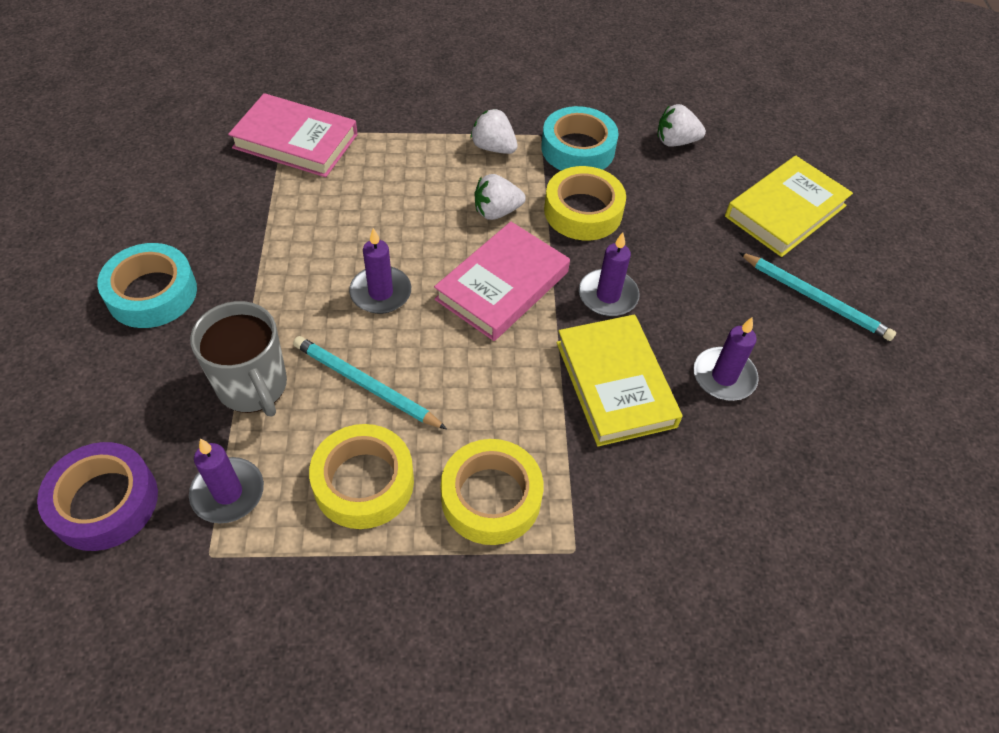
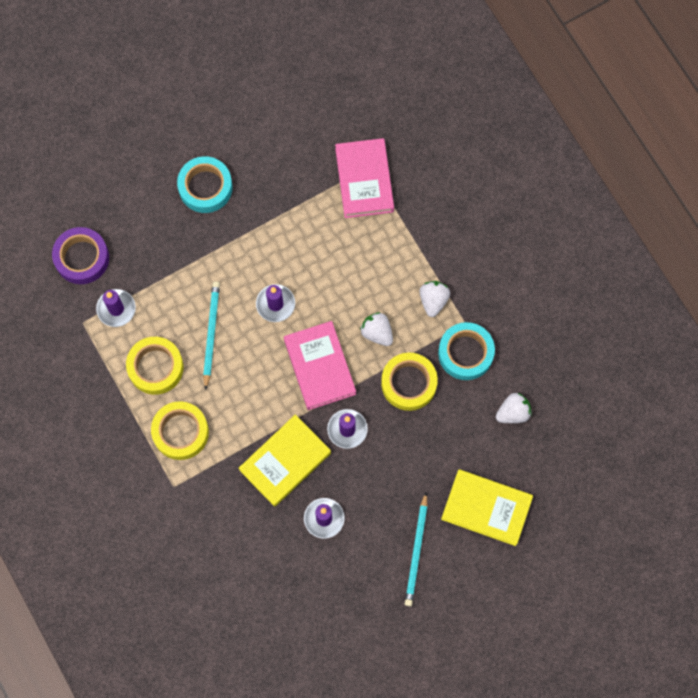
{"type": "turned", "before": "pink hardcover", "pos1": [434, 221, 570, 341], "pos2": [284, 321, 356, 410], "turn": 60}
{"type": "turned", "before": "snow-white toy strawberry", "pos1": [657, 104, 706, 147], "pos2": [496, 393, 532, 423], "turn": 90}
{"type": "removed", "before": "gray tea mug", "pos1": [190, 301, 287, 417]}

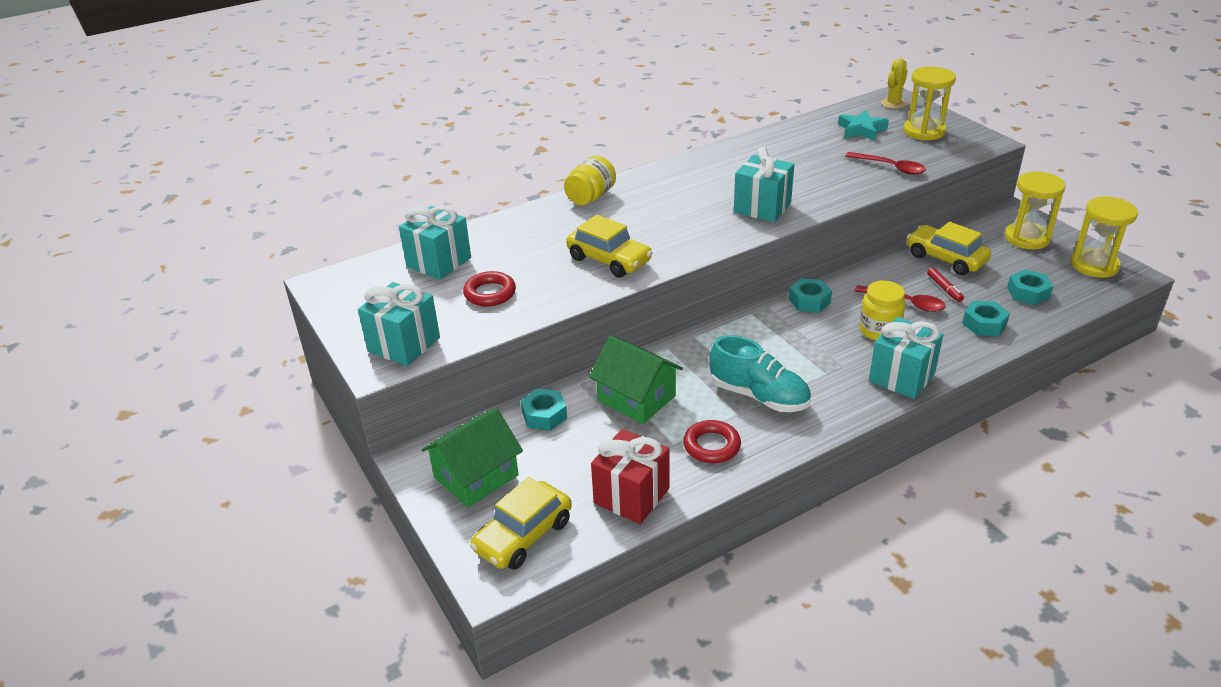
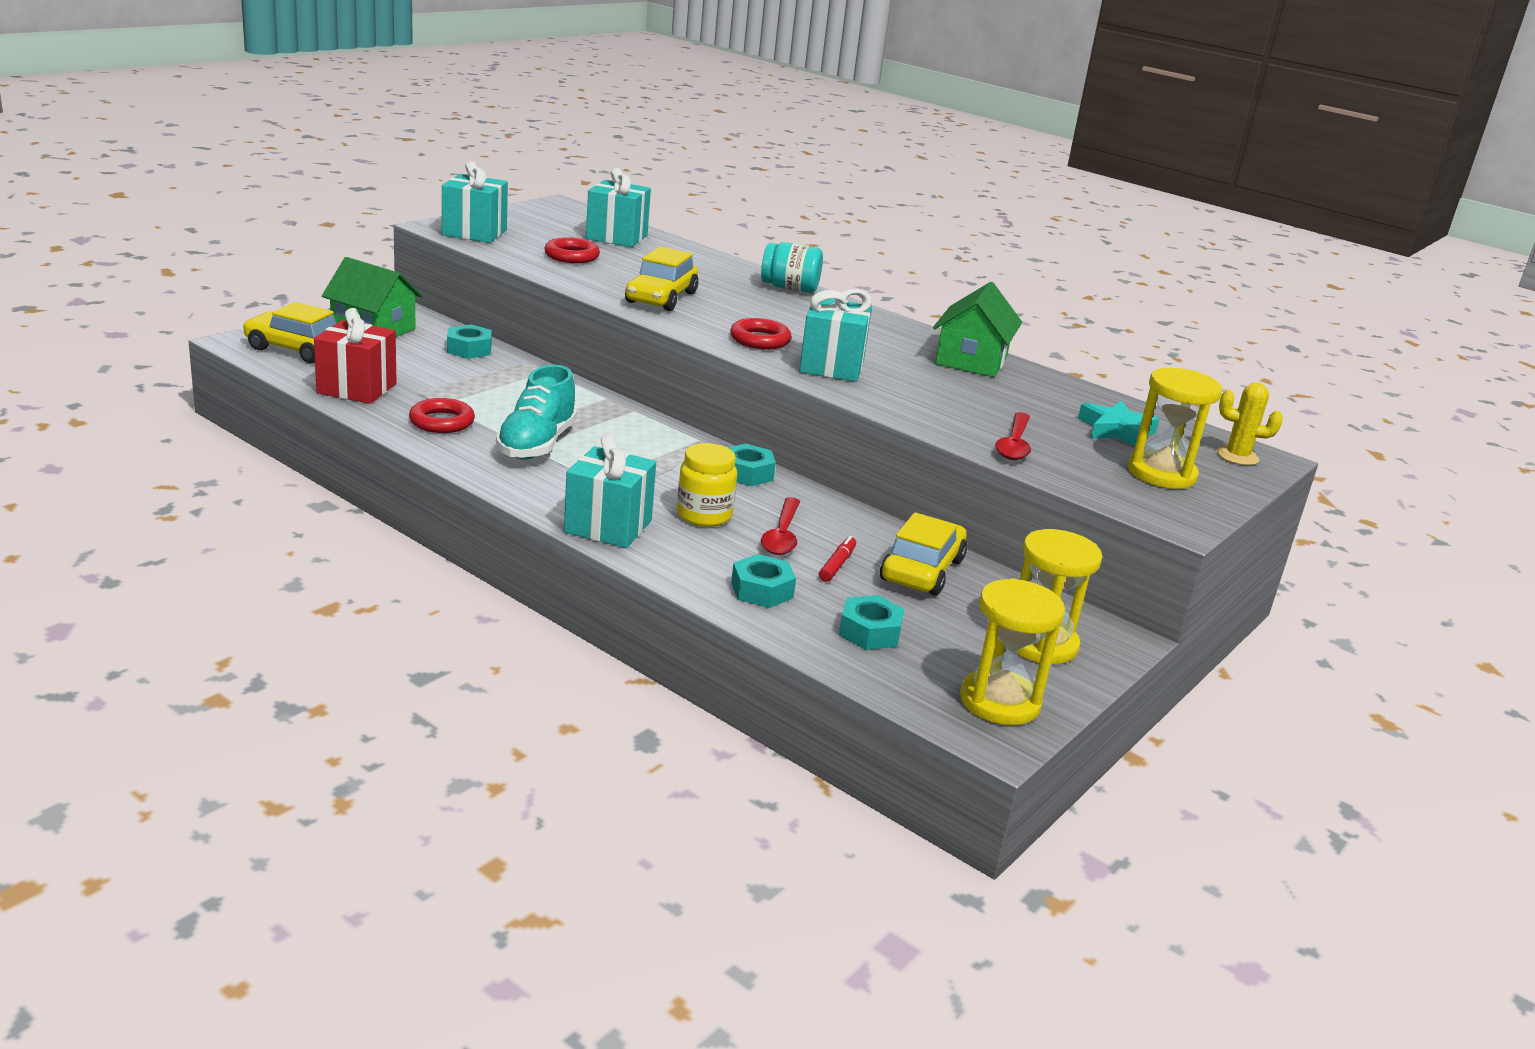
{"type": "added", "after": "scarlet hoop", "pos2": [730, 318, 792, 349]}
{"type": "recoloured", "before": "golden jam jar", "after": "teal jam jar", "pos1": [564, 156, 616, 205], "pos2": [761, 242, 823, 293]}
{"type": "turned", "before": "scarlet marker", "pos1": [927, 268, 964, 302], "pos2": [819, 536, 856, 582], "turn": 150}
{"type": "moved", "before": "leaf-green toy house", "pos1": [589, 336, 683, 424], "pos2": [933, 282, 1022, 377]}

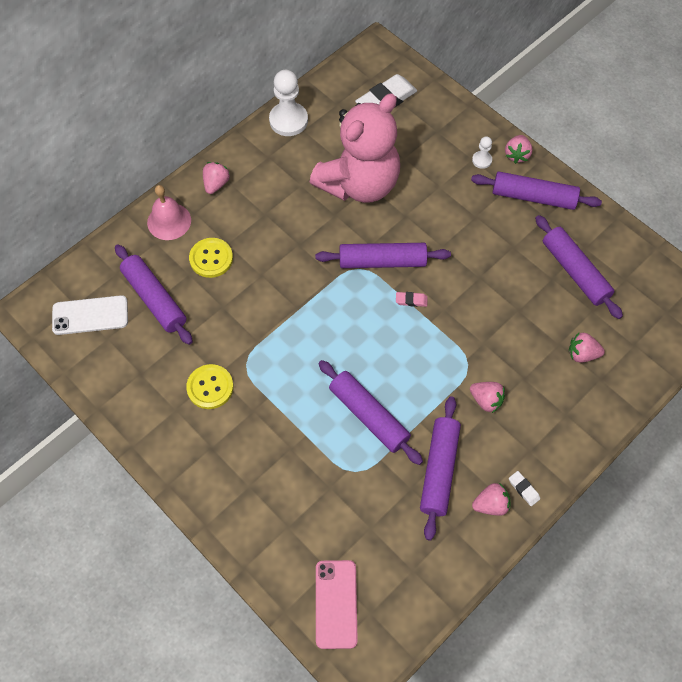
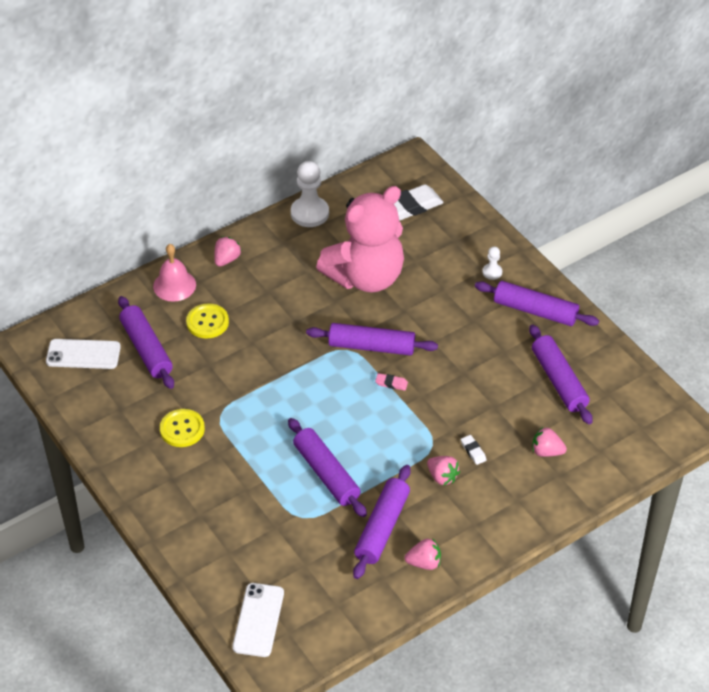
{"type": "recoloured", "before": "pink phone", "after": "snow-white phone", "pos1": [316, 560, 358, 649], "pos2": [232, 583, 284, 657]}
{"type": "moved", "before": "snow-white eraser", "pos1": [509, 471, 540, 506], "pos2": [461, 435, 487, 465]}
{"type": "removed", "before": "pink toy strawberry", "pos1": [505, 135, 532, 164]}

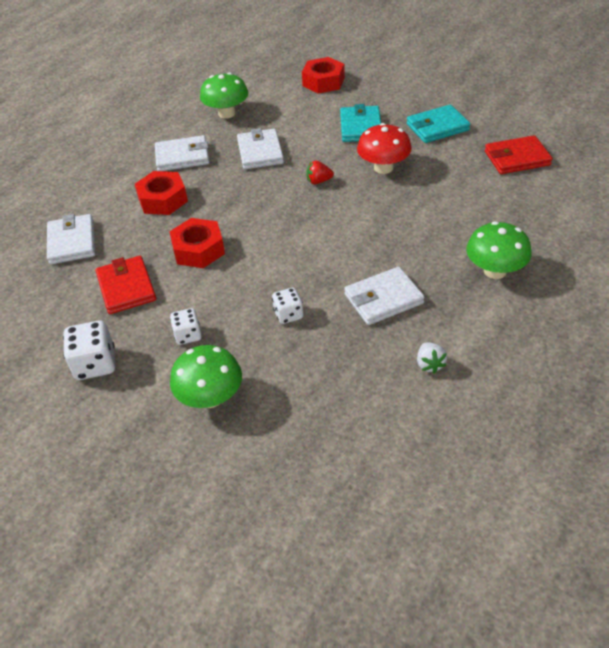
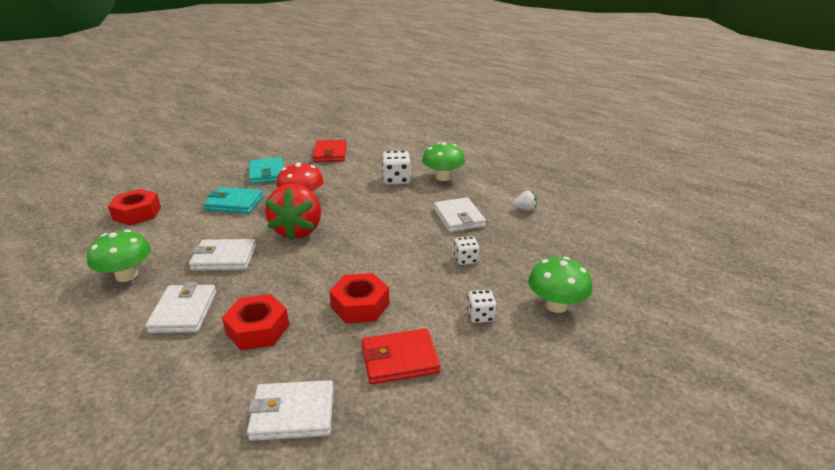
{"type": "resized", "before": "scarlet toy strawberry", "pos1": [306, 161, 334, 184], "pos2": [265, 184, 321, 241], "scale": 2.48}
{"type": "moved", "before": "snow-white dice", "pos1": [63, 321, 115, 380], "pos2": [382, 151, 411, 185]}

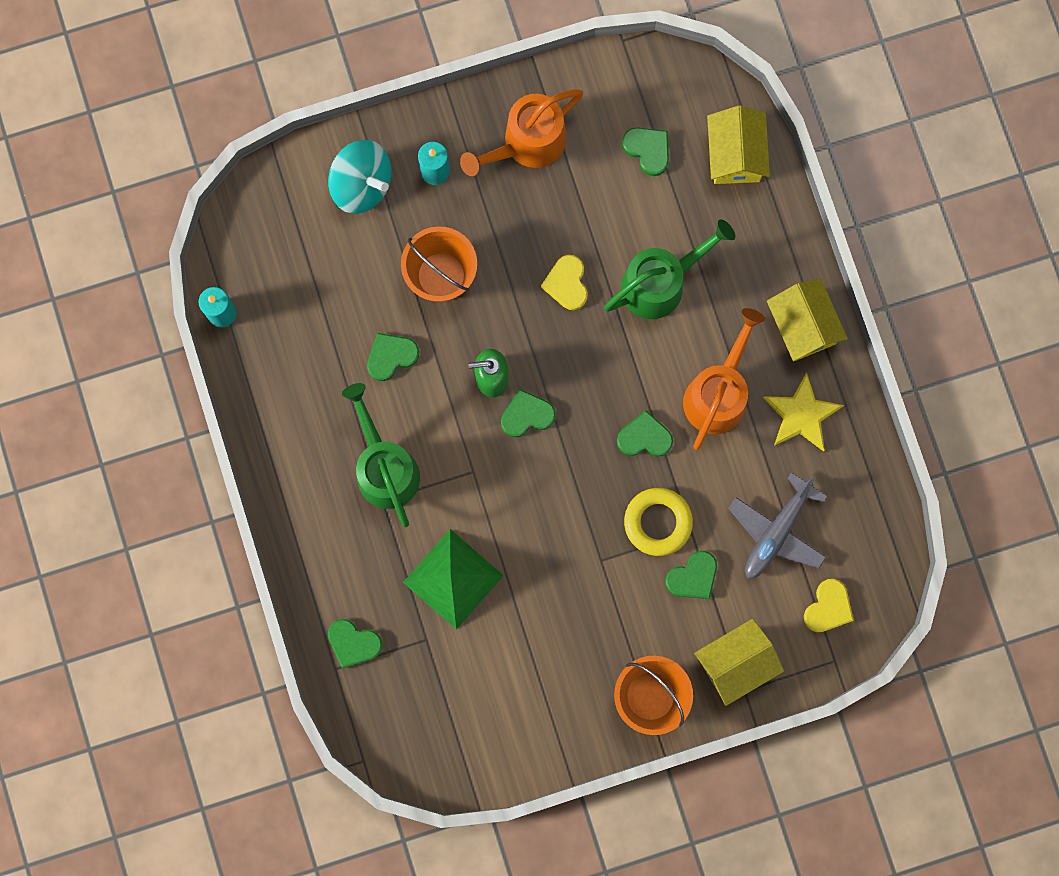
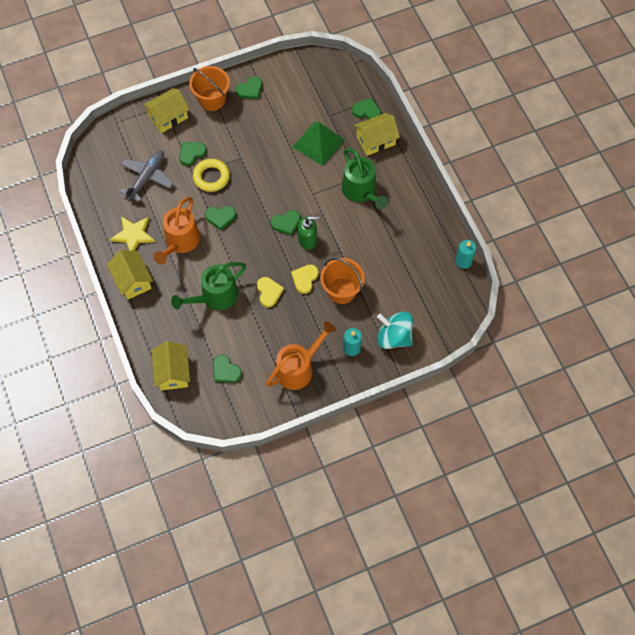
{"type": "moved", "before": "leaf-green heart", "pos1": [367, 333, 419, 381], "pos2": [235, 76, 262, 99]}
{"type": "moved", "before": "golden heart", "pos1": [804, 579, 854, 632], "pos2": [291, 264, 319, 294]}
{"type": "added", "after": "golden toy house", "pos2": [354, 113, 400, 156]}

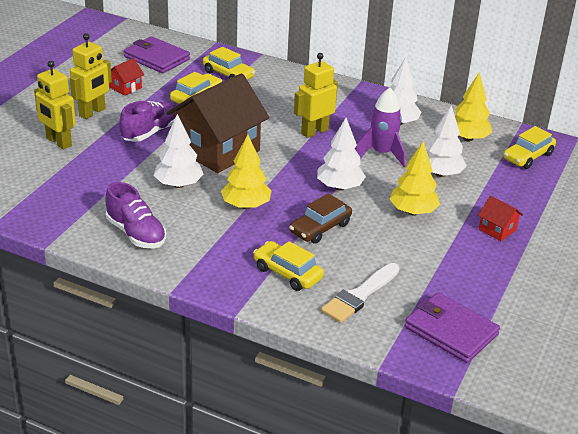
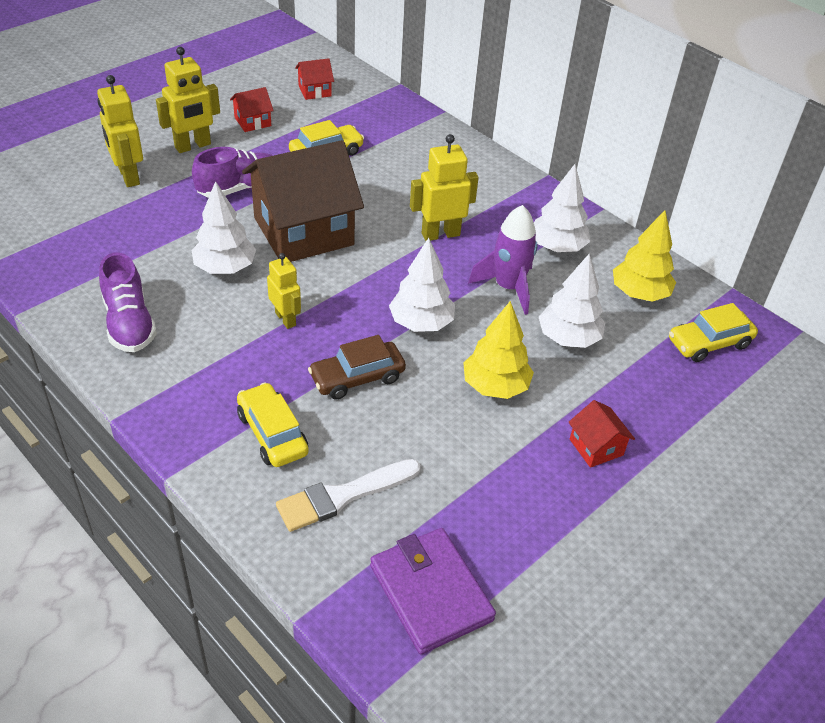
{"type": "replaced", "before": "golden tree", "after": "golden robot", "pos1": [221, 135, 272, 209], "pos2": [267, 253, 301, 329]}
{"type": "replaced", "before": "violet card wallet", "after": "scarlet toy house", "pos1": [124, 36, 190, 73], "pos2": [295, 58, 334, 100]}
{"type": "removed", "before": "golden automobile", "pos1": [203, 47, 255, 80]}

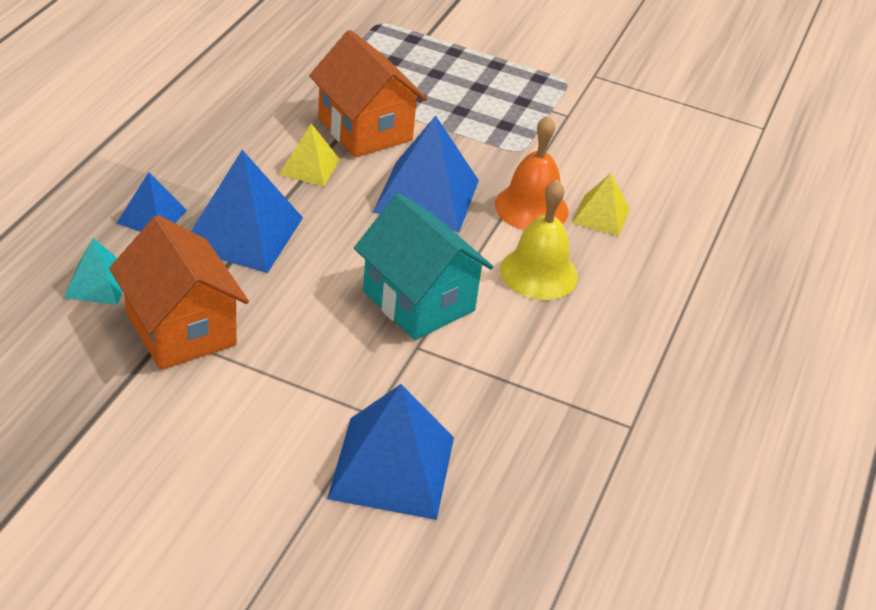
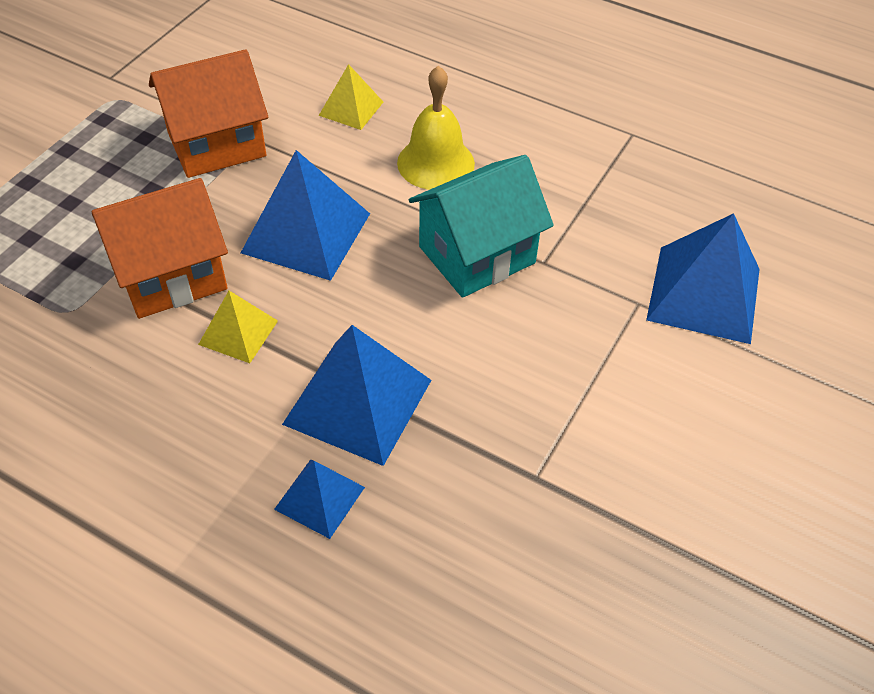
{"type": "moved", "before": "orange toy house", "pos1": [109, 215, 249, 370], "pos2": [149, 49, 269, 178]}
{"type": "removed", "before": "teal solid pyramid", "pos1": [64, 238, 123, 305]}
{"type": "removed", "before": "orange hand bell", "pos1": [495, 115, 569, 230]}

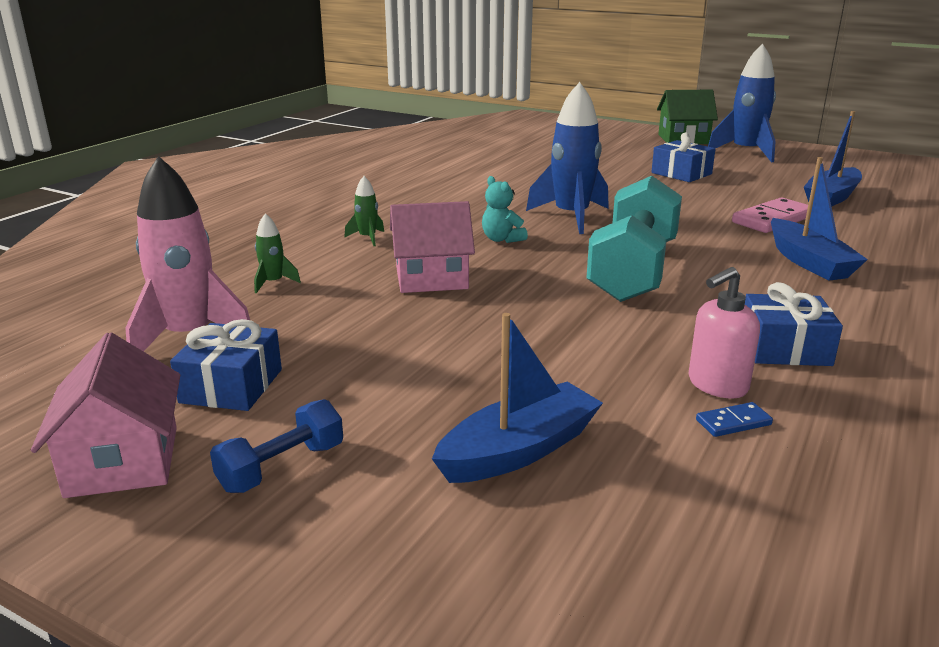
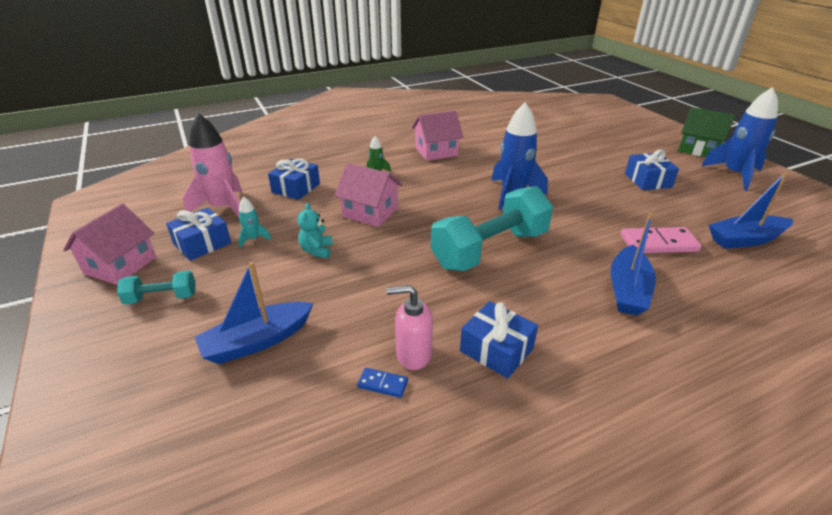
{"type": "recoloured", "before": "blue free weight", "after": "teal free weight", "pos1": [210, 399, 343, 493], "pos2": [117, 270, 196, 305]}
{"type": "turned", "before": "blue toy boat", "pos1": [432, 313, 603, 483], "pos2": [195, 262, 313, 364], "turn": 150}
{"type": "added", "after": "teal spaceship", "pos2": [238, 197, 272, 248]}
{"type": "replaced", "before": "leaf-green spaceship", "after": "blue present", "pos1": [254, 213, 301, 293], "pos2": [268, 159, 320, 200]}
{"type": "moved", "before": "teal teddy bear", "pos1": [482, 176, 528, 243], "pos2": [298, 203, 333, 258]}
{"type": "added", "after": "pink toy house", "pos2": [412, 111, 463, 161]}

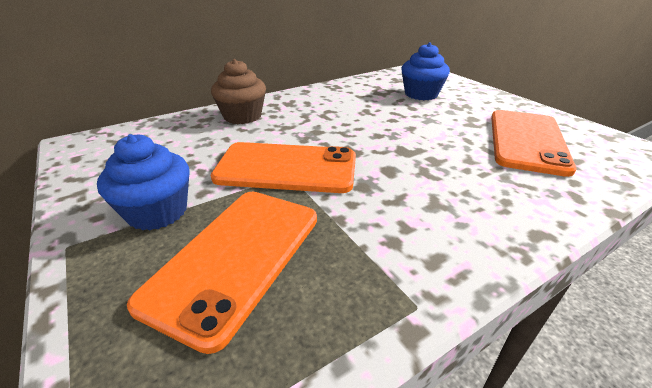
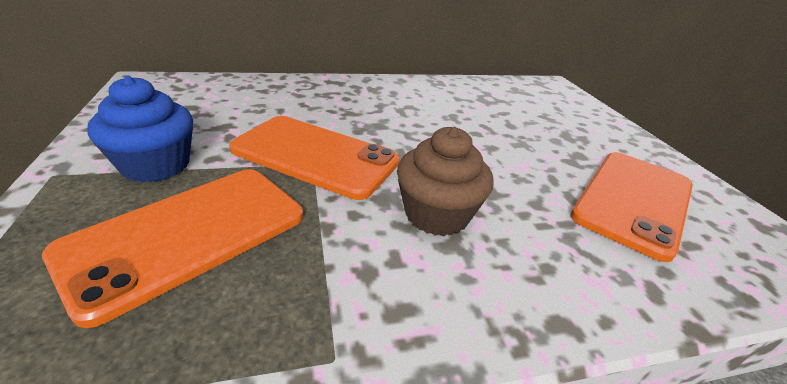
{"type": "moved", "before": "dark brown fairy cake", "pos1": [211, 59, 266, 124], "pos2": [397, 127, 494, 236]}
{"type": "removed", "before": "blue fairy cake", "pos1": [401, 43, 450, 100]}

